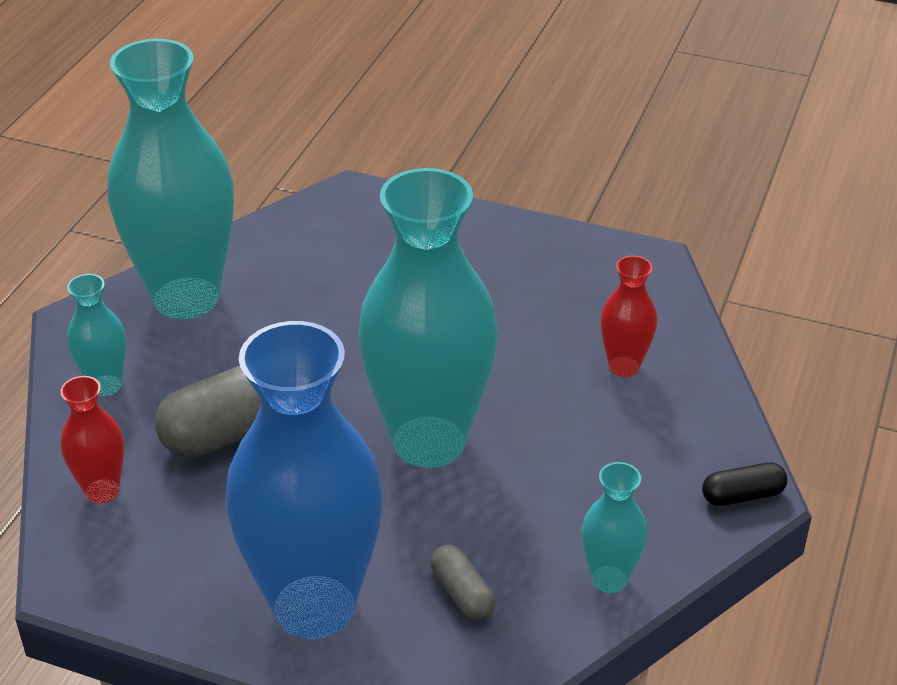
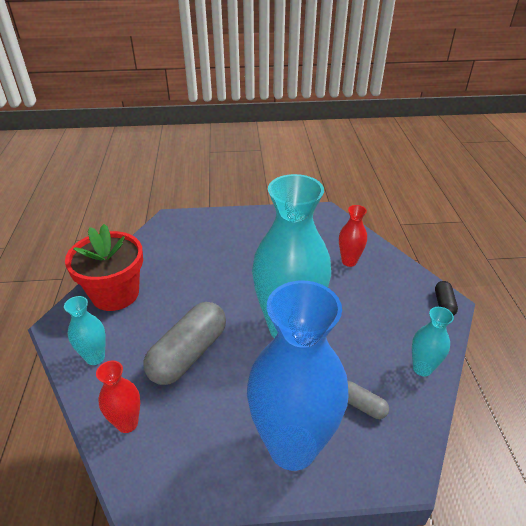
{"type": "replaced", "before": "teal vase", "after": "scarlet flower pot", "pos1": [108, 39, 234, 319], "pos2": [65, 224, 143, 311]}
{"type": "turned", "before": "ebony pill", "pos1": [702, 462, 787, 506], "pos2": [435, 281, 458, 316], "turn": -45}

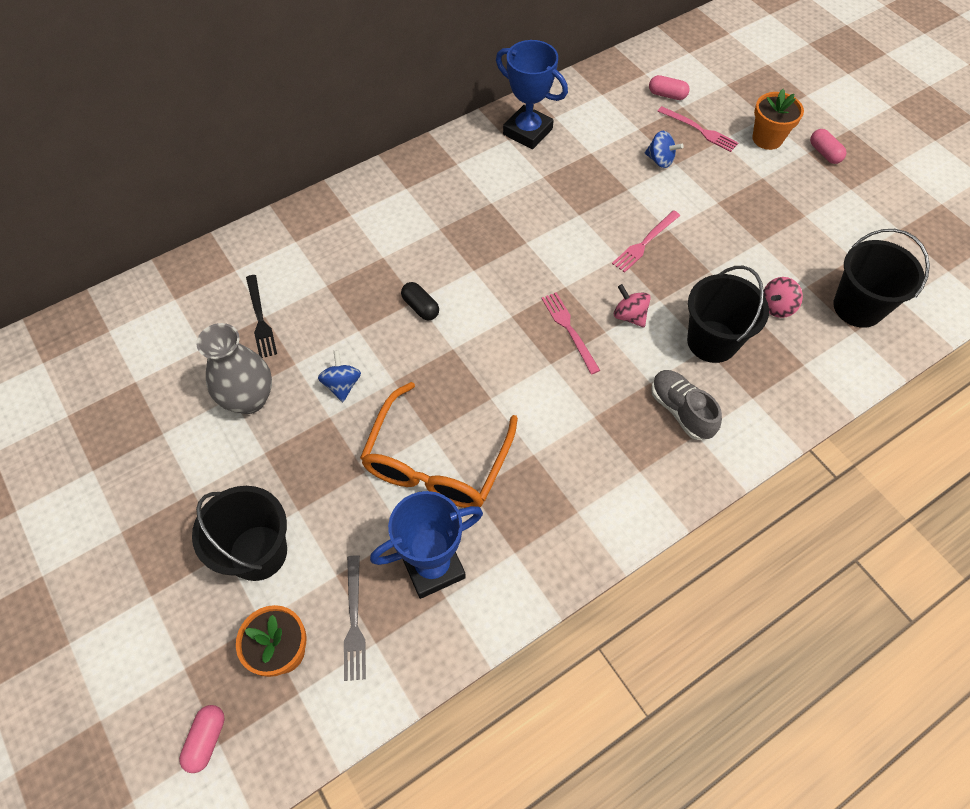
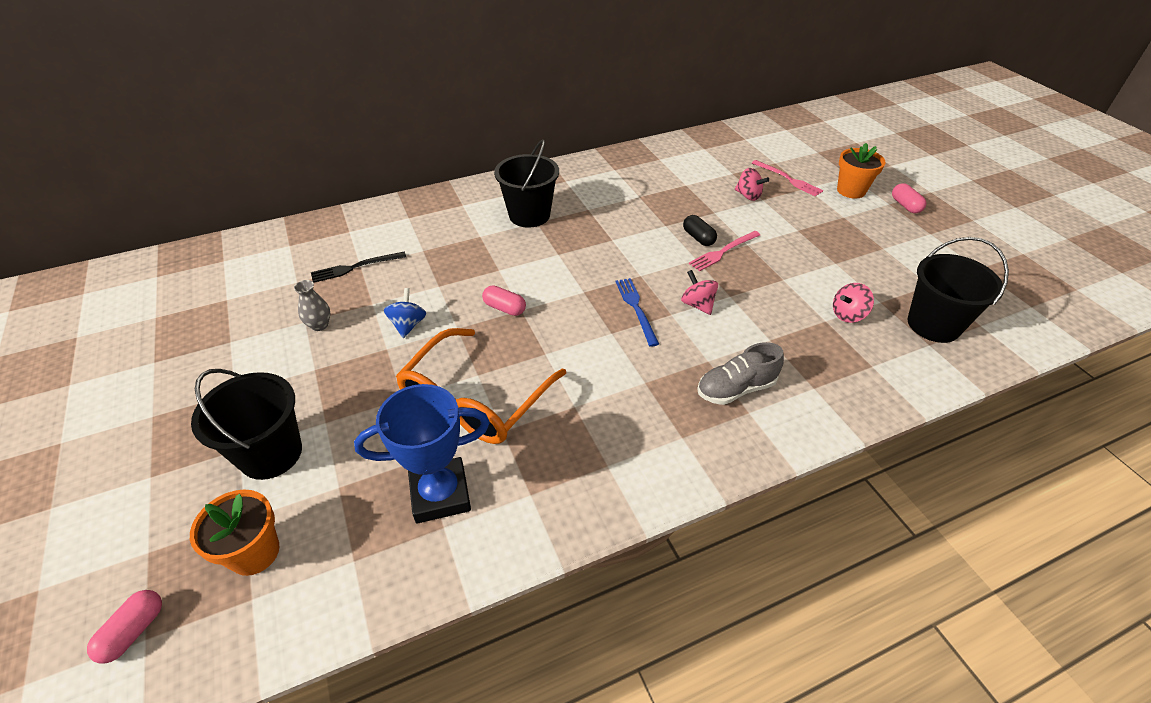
{"type": "resized", "before": "gray vase", "pos1": [196, 323, 272, 414], "pos2": [294, 280, 330, 331], "scale": 0.51}
{"type": "turned", "before": "ebony table fork", "pos1": [246, 275, 277, 358], "pos2": [311, 251, 406, 283], "turn": 75}
{"type": "moved", "before": "pink pill", "pos1": [649, 75, 690, 100], "pos2": [482, 285, 526, 316]}
{"type": "moved", "before": "ebony pail", "pos1": [687, 266, 769, 363], "pos2": [494, 139, 559, 228]}
{"type": "recoloured", "before": "pink table fork", "after": "blue table fork", "pos1": [541, 292, 600, 374], "pos2": [615, 278, 659, 347]}
{"type": "moved", "before": "ebony pill", "pos1": [401, 282, 439, 320], "pos2": [683, 215, 717, 246]}
{"type": "turned", "before": "gray sneaker", "pos1": [651, 370, 722, 440], "pos2": [697, 342, 784, 405], "turn": -90}
{"type": "recoloured", "before": "blue toy top", "after": "pink toy top", "pos1": [645, 131, 684, 168], "pos2": [735, 168, 769, 201]}
{"type": "removed", "before": "gray table fork", "pos1": [344, 555, 366, 681]}
{"type": "removed", "before": "blue award cup", "pos1": [496, 40, 568, 149]}

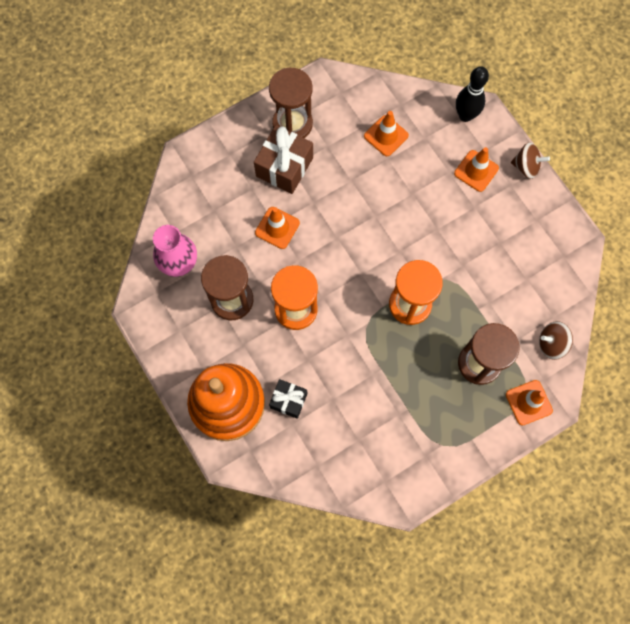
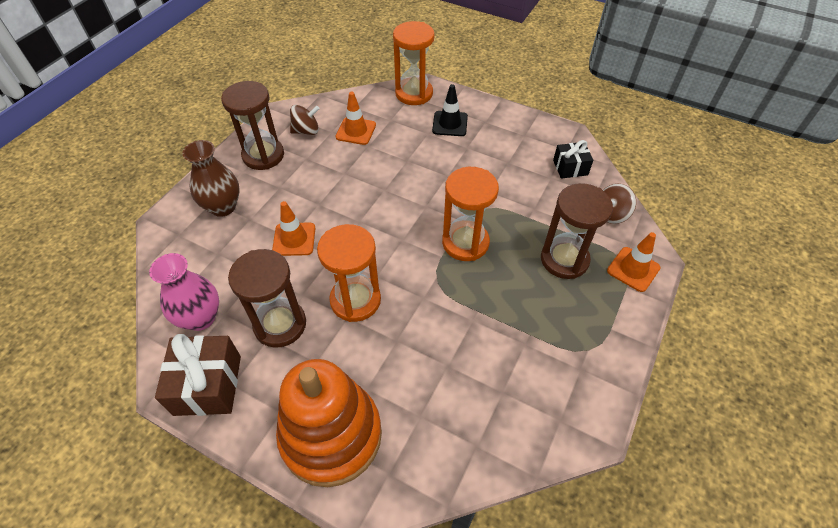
{"type": "moved", "before": "dark brown present", "pos1": [254, 125, 313, 194], "pos2": [155, 334, 241, 416]}
{"type": "added", "after": "dark brown vase", "pos2": [182, 140, 240, 217]}
{"type": "moved", "before": "dark brown toy top", "pos1": [511, 142, 550, 179], "pos2": [290, 105, 320, 135]}
{"type": "replaced", "before": "ebony tenpin", "after": "orange hourglass", "pos1": [456, 66, 489, 122], "pos2": [393, 21, 435, 105]}
{"type": "recoloured", "before": "orange traffic cone", "after": "ebony traffic cone", "pos1": [454, 147, 499, 192], "pos2": [432, 84, 468, 136]}
{"type": "moved", "before": "ebony present", "pos1": [269, 379, 307, 419], "pos2": [553, 140, 593, 179]}

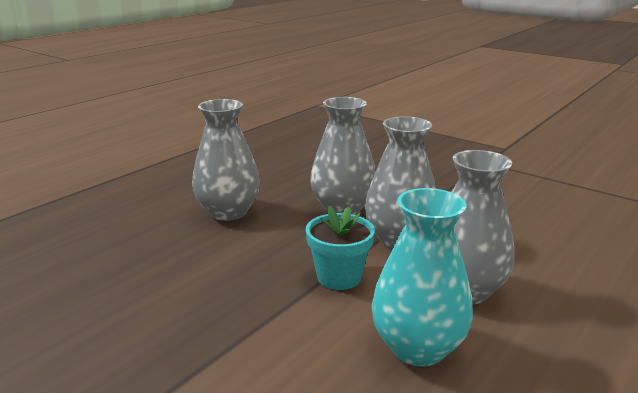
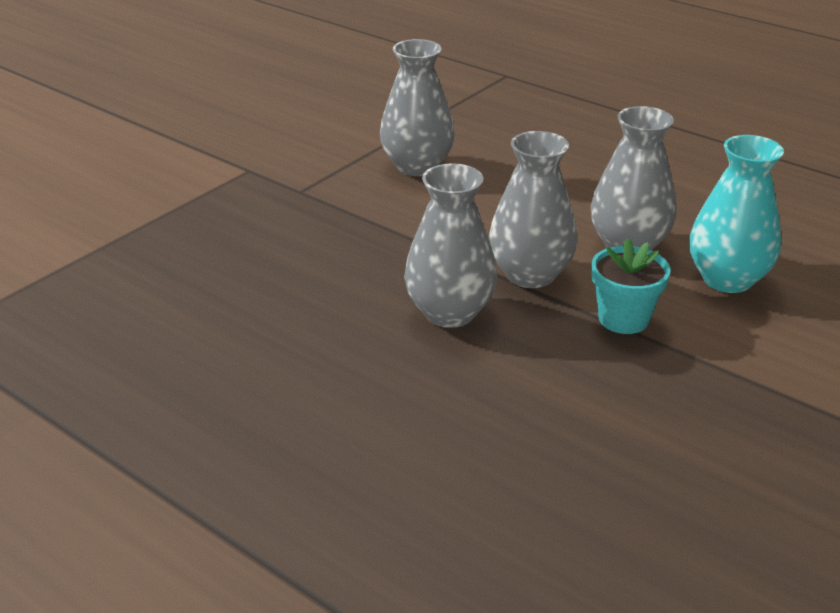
{"type": "moved", "before": "gray vase", "pos1": [192, 99, 260, 221], "pos2": [380, 39, 455, 176]}

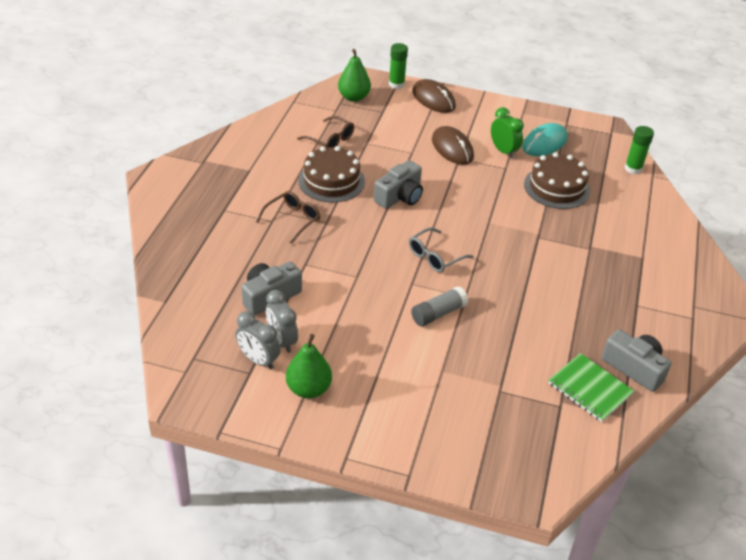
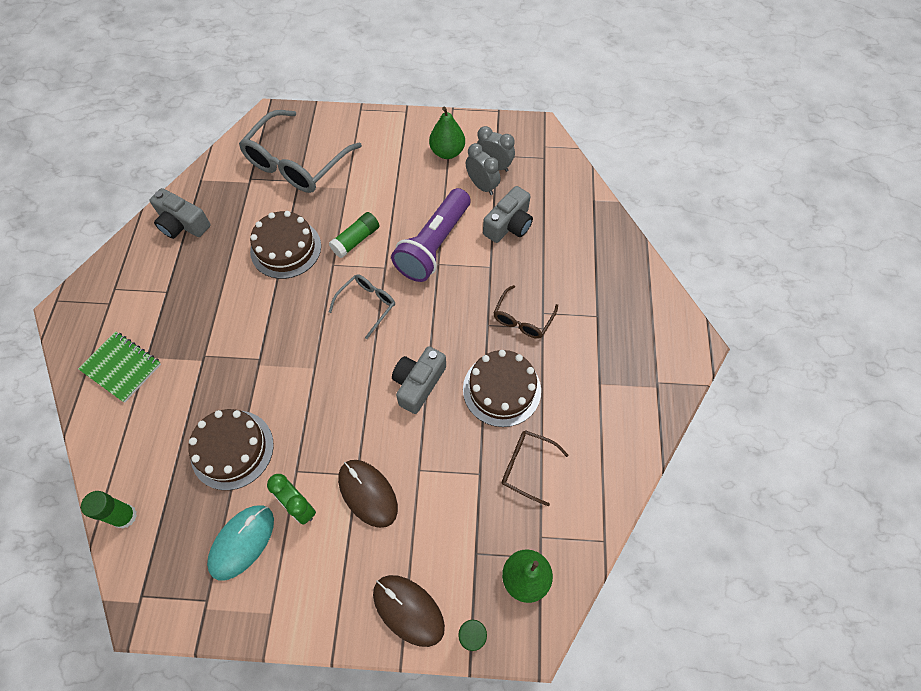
{"type": "moved", "before": "leaf-green notebook", "pos1": [548, 353, 634, 422], "pos2": [78, 331, 161, 403]}
{"type": "added", "after": "gray eyeglasses", "pos2": [239, 110, 362, 193]}
{"type": "added", "after": "dark brown layer cake", "pos2": [250, 211, 321, 279]}
{"type": "recoloured", "before": "gray stick of glue", "after": "leaf-green stick of glue", "pos1": [411, 286, 468, 326], "pos2": [329, 212, 379, 258]}
{"type": "added", "after": "violet torch", "pos2": [391, 188, 470, 282]}

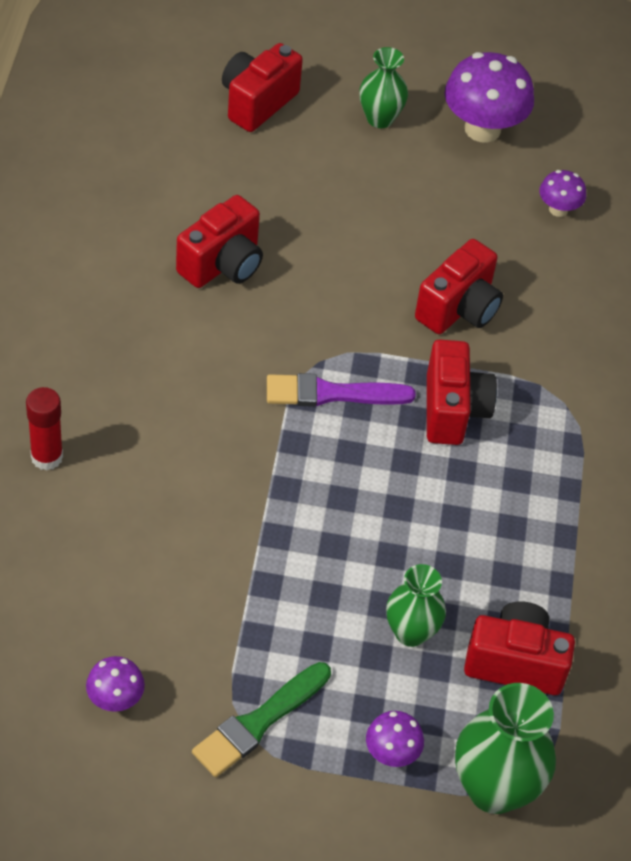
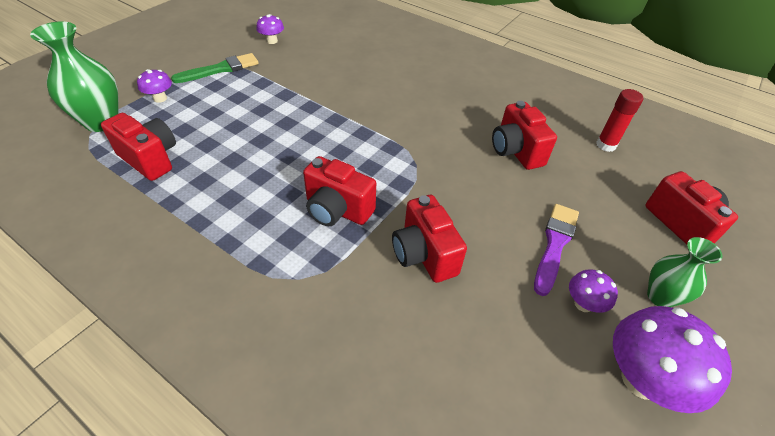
{"type": "turned", "before": "scarlet photo camera", "pos1": [464, 601, 575, 695], "pos2": [101, 113, 176, 181], "turn": -90}
{"type": "turned", "before": "leaf-green paintbrush", "pos1": [192, 662, 331, 777], "pos2": [171, 53, 259, 83], "turn": 75}
{"type": "moved", "before": "violet paintbrush", "pos1": [267, 373, 416, 407], "pos2": [534, 204, 579, 296]}
{"type": "moved", "before": "violet toadstool", "pos1": [539, 170, 586, 217], "pos2": [569, 269, 618, 313]}
{"type": "moved", "before": "scarlet stick of glue", "pos1": [26, 387, 63, 470], "pos2": [596, 89, 643, 152]}
{"type": "removed", "before": "leaf-green vase", "pos1": [386, 564, 446, 647]}

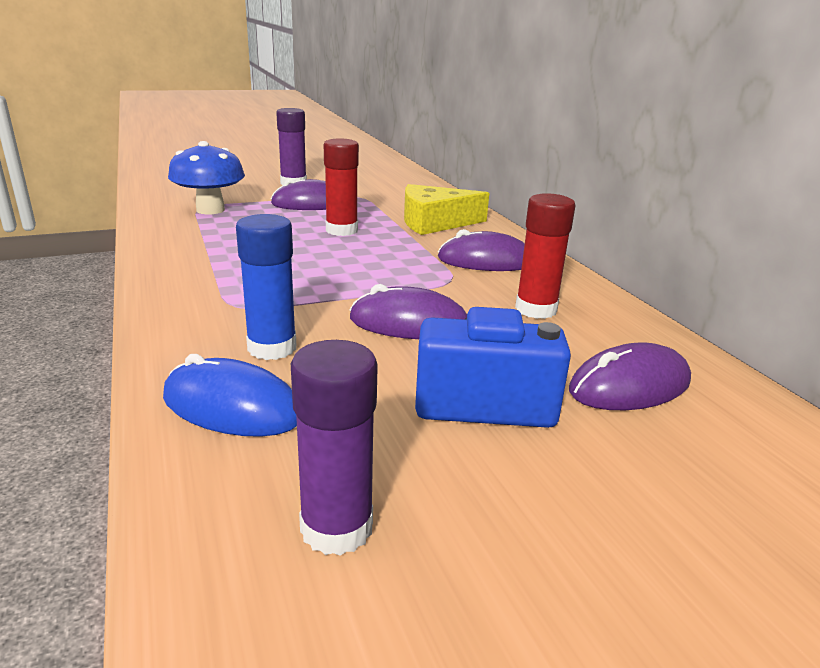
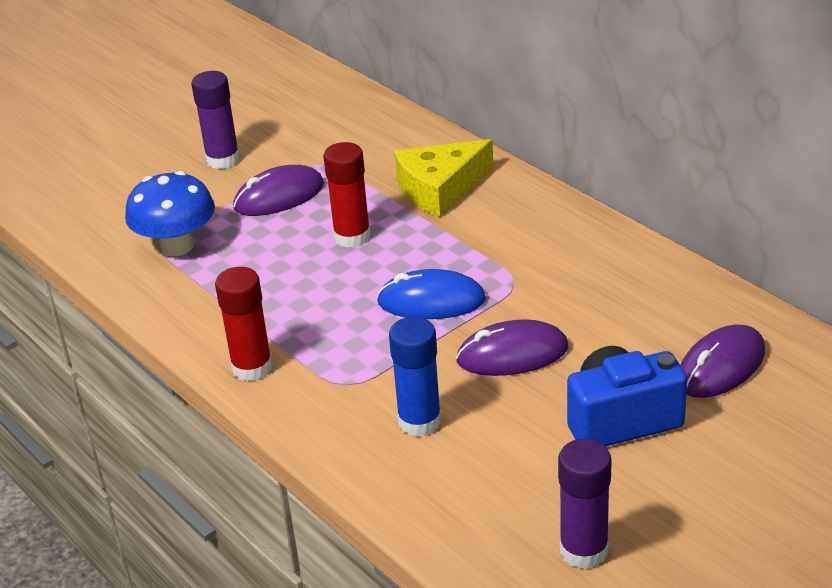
{"type": "moved", "before": "scarlet stick of glue", "pos1": [515, 193, 576, 319], "pos2": [215, 267, 273, 381]}
{"type": "moved", "before": "blue mouse", "pos1": [163, 354, 297, 437], "pos2": [377, 269, 486, 319]}
{"type": "removed", "before": "violet mouse", "pos1": [438, 229, 525, 271]}

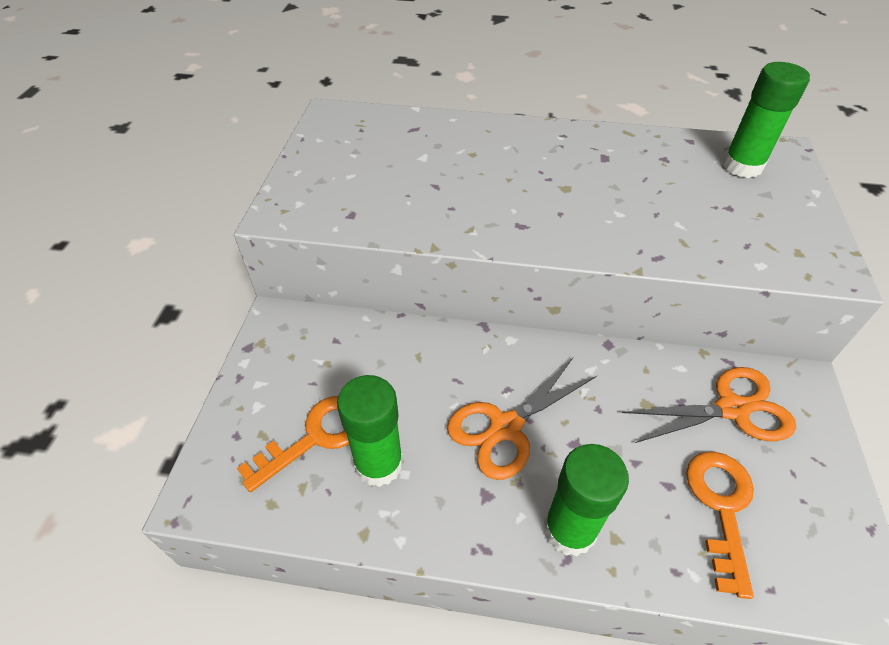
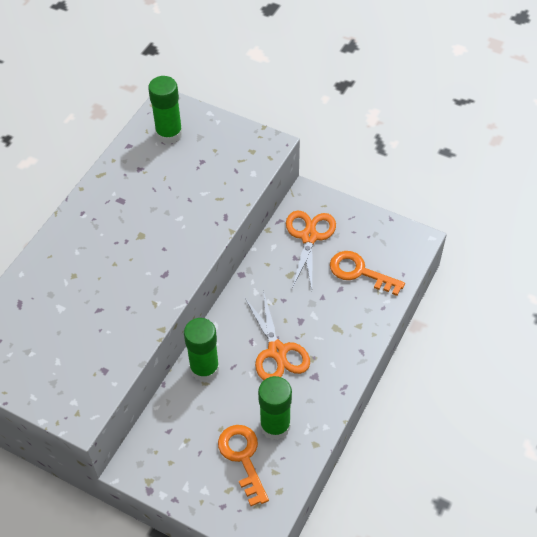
{"type": "moved", "before": "leaf-green stick of glue", "pos1": [544, 444, 629, 556], "pos2": [184, 318, 219, 382]}

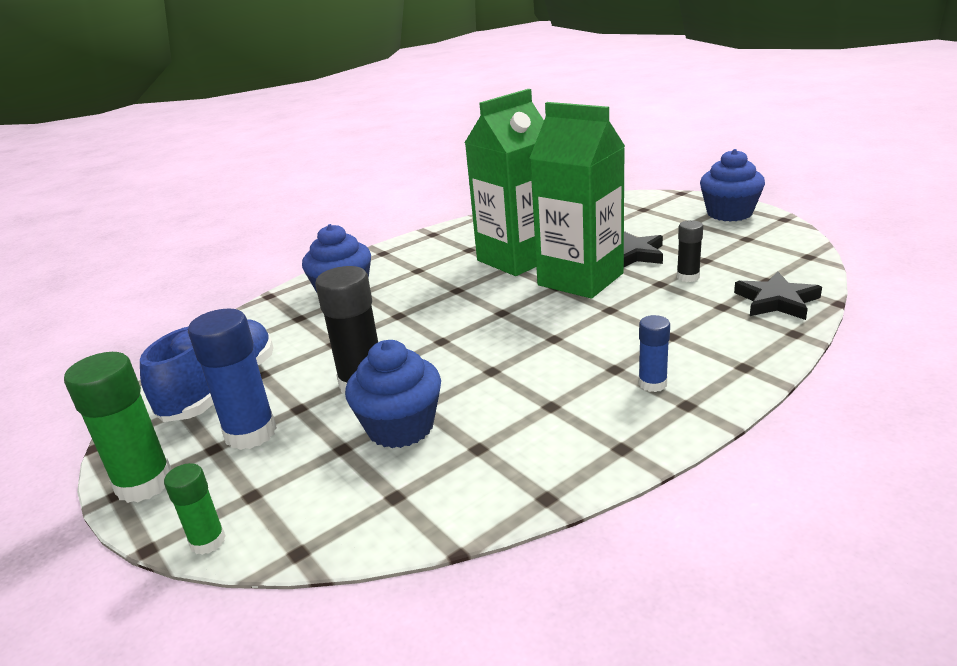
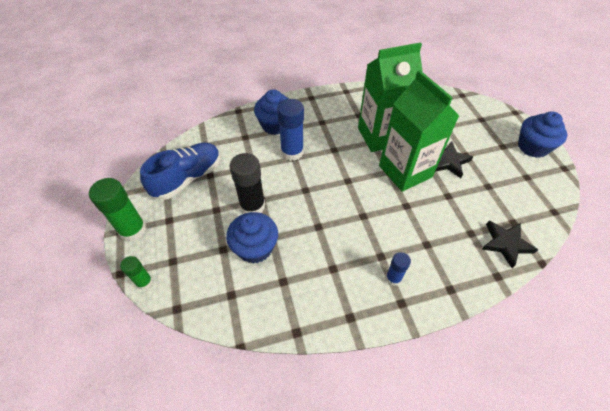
{"type": "moved", "before": "blue stick of glue", "pos1": [188, 308, 277, 450], "pos2": [277, 99, 304, 161]}
{"type": "removed", "before": "ebony stick of glue", "pos1": [677, 220, 703, 282]}

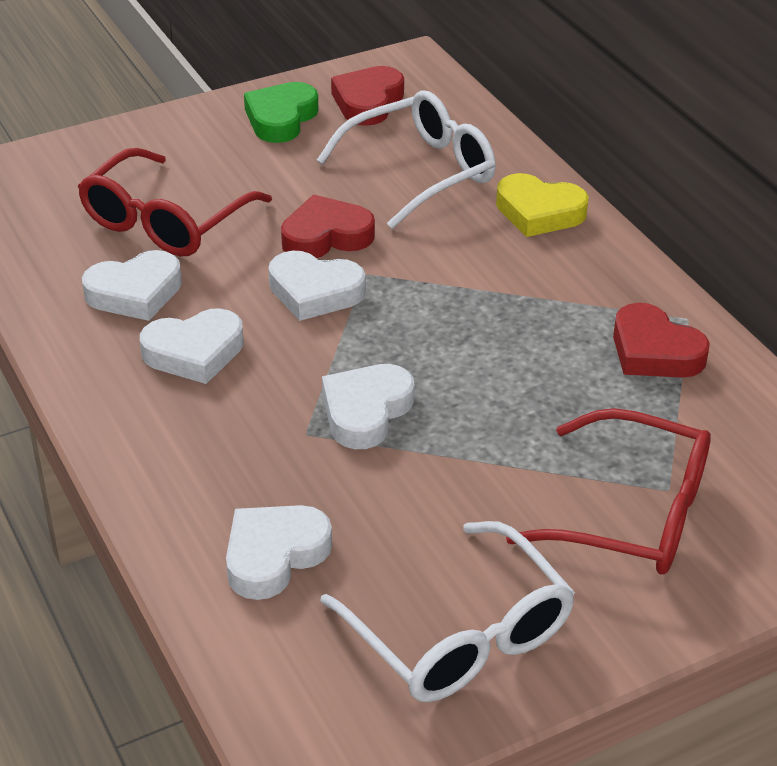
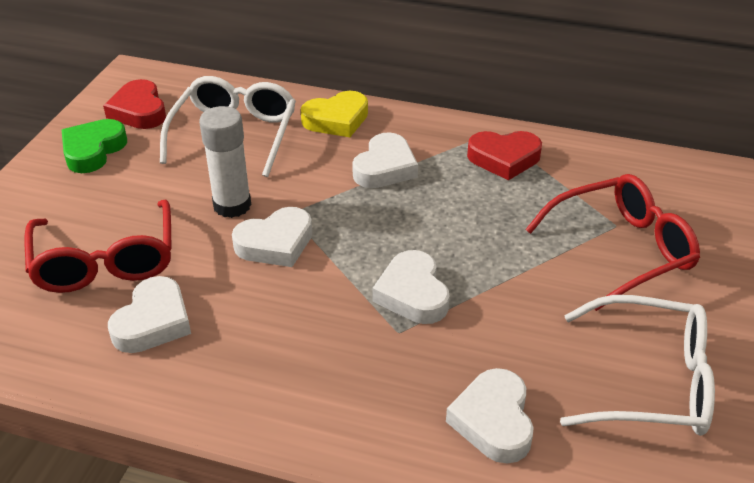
{"type": "turned", "before": "leaf-green heart", "pos1": [244, 82, 319, 143], "pos2": [62, 119, 127, 173], "turn": 45}
{"type": "replaced", "before": "scarlet heart", "after": "snow-white stick of glue", "pos1": [281, 195, 375, 258], "pos2": [199, 106, 251, 218]}
{"type": "moved", "before": "snow-white heart", "pos1": [140, 308, 244, 384], "pos2": [352, 132, 418, 188]}

